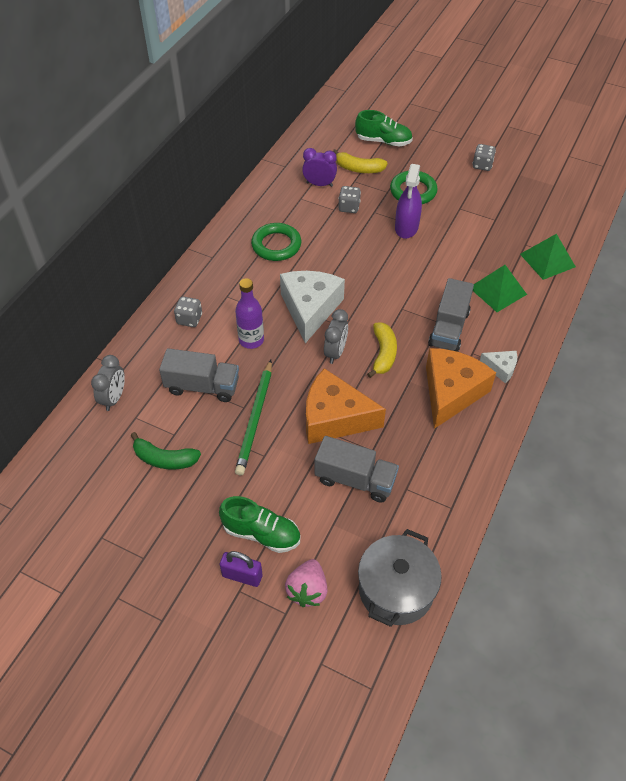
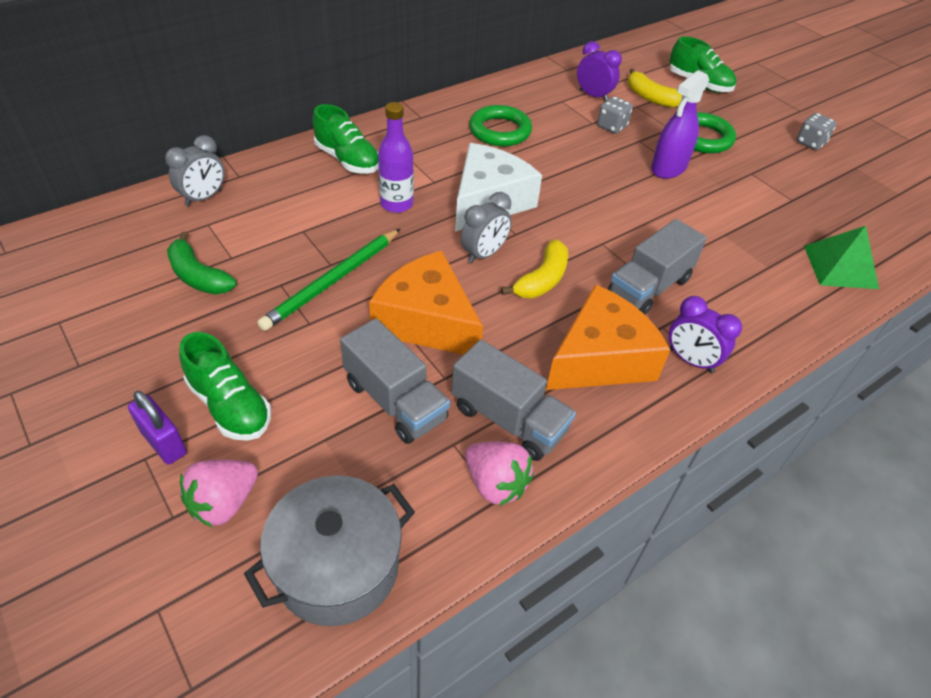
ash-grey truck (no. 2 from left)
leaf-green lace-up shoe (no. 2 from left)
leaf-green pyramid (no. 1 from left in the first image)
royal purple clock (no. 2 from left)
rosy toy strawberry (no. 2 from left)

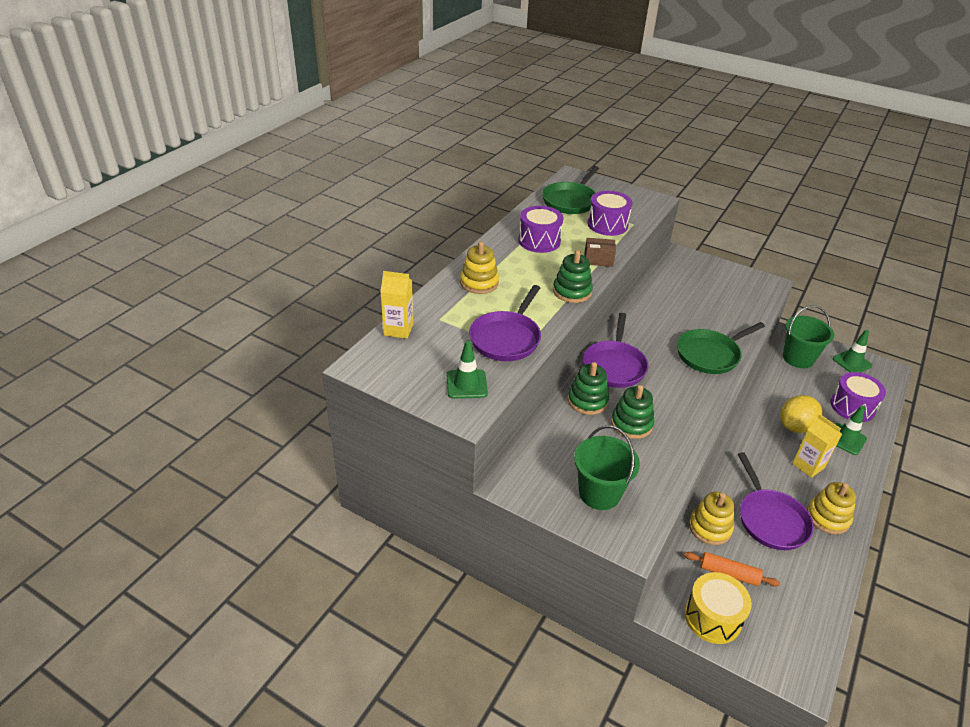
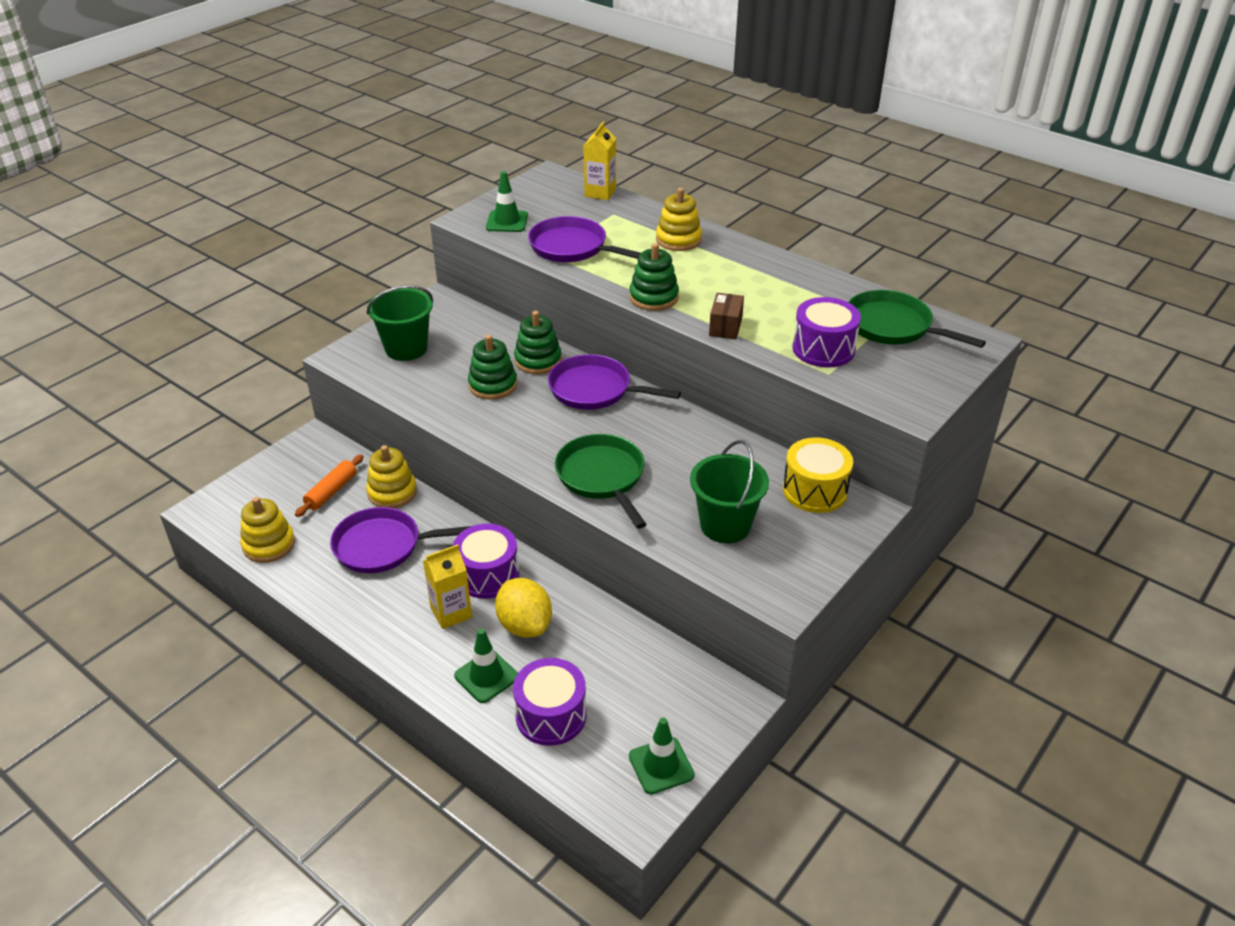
royal purple toy drum (no. 1 from left)
yellow toy drum
leaf-green pail (no. 2 from left)
yellow ring stacker (no. 1 from left)

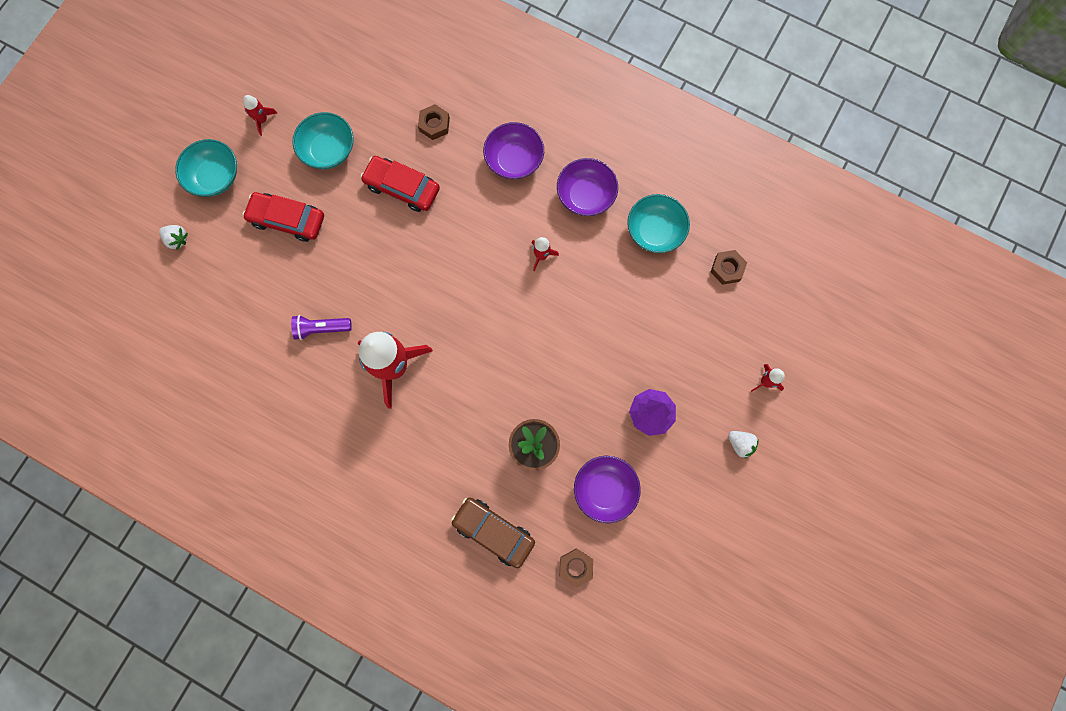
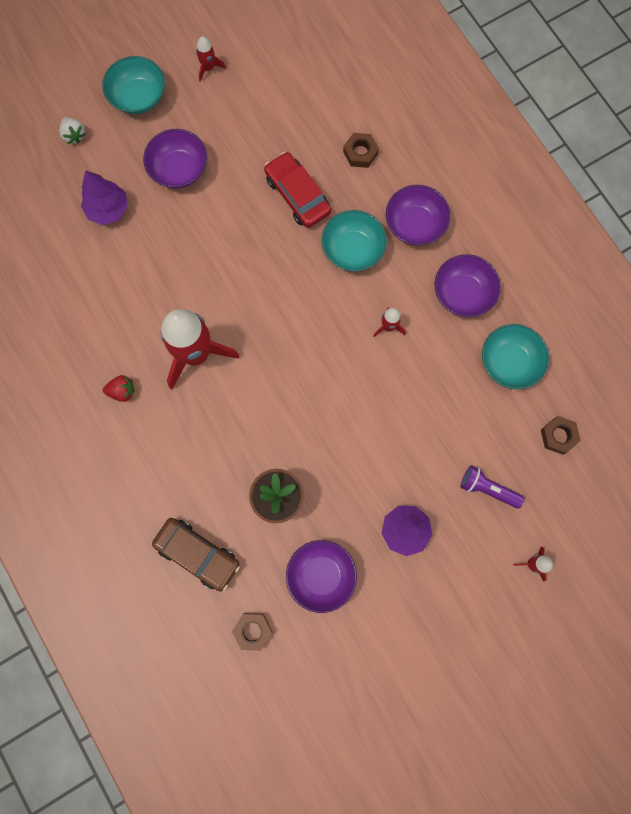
royal purple deep dish (no. 1 from left)
royal purple torch
teal deep dish (no. 2 from left)
russet toy car
white toy strawberry (no. 2 from left in the first image)
royal purple toy tree (no. 1 from left)
crimson toy strawberry

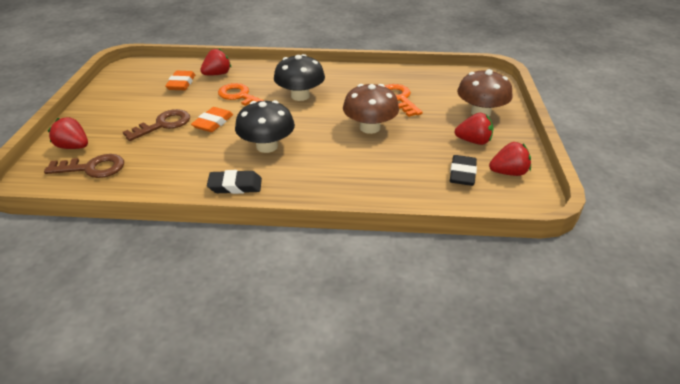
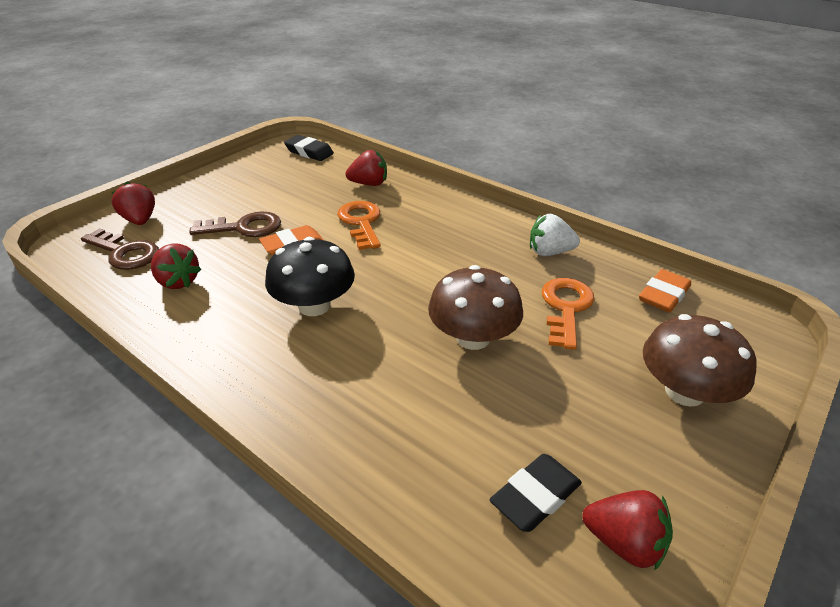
orange-coloured pencil eraser (no. 2 from left)
jet-black pencil eraser (no. 1 from left)
jet-black toadstool (no. 2 from left in the first image)
crimson toy strawberry (no. 2 from left)
white toy strawberry

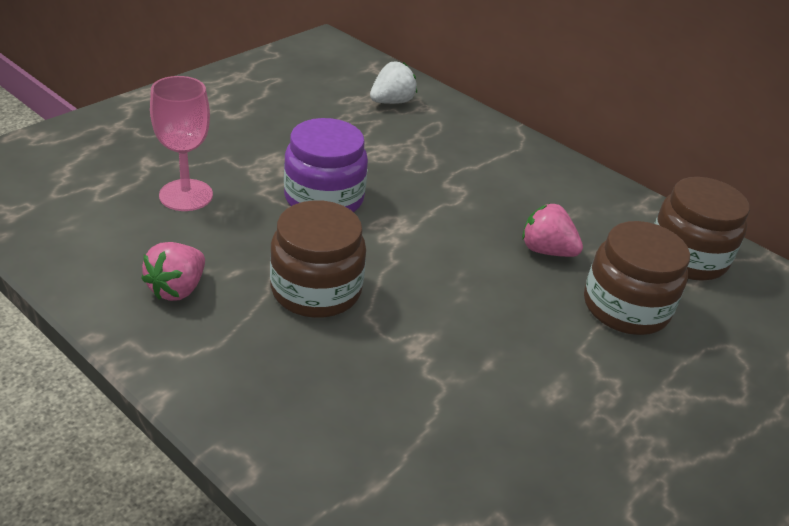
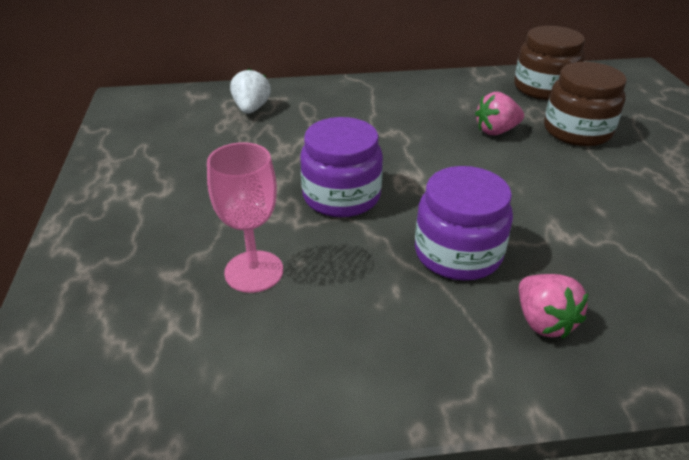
rosy toy strawberry (no. 2 from left)
royal purple jar (no. 2 from left)

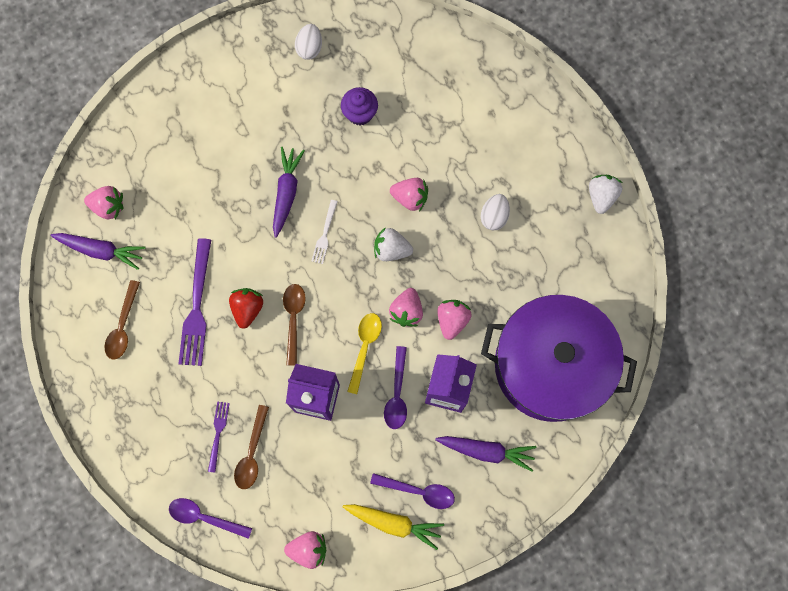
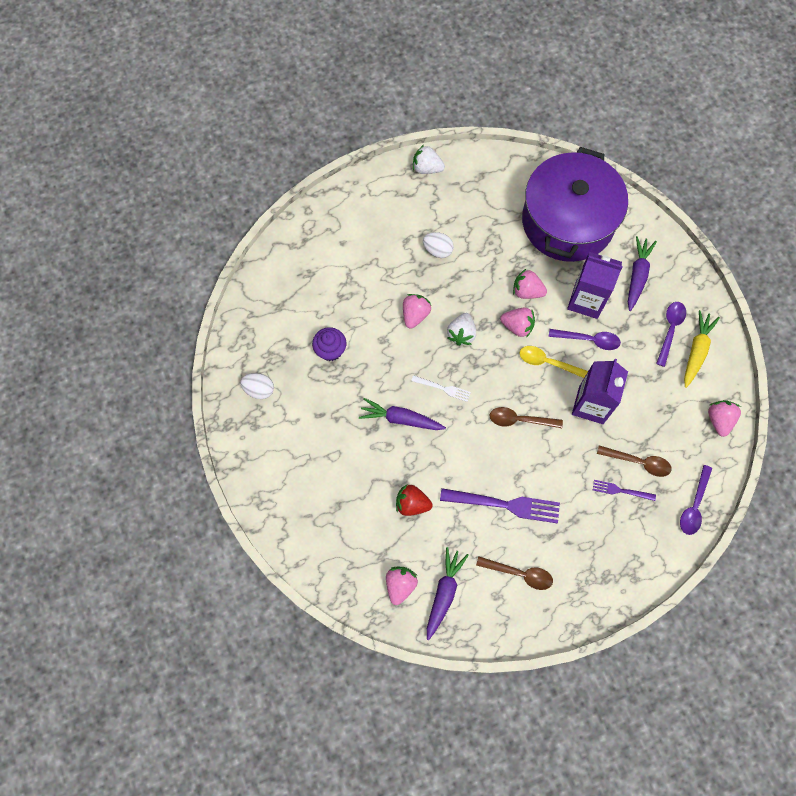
crimson toy strawberry

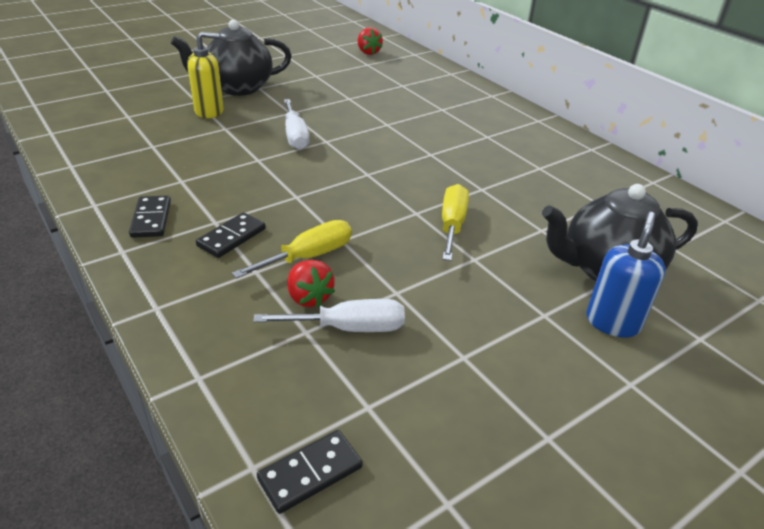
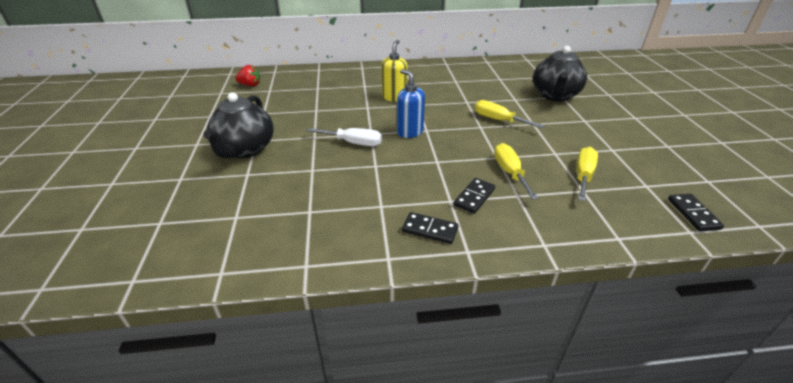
yellow pump bottle
jet-black domino (no. 2 from left)
yellow screwdriver (no. 3 from left)
crimson toy strawberry (no. 1 from left in the first image)
blue pump bottle

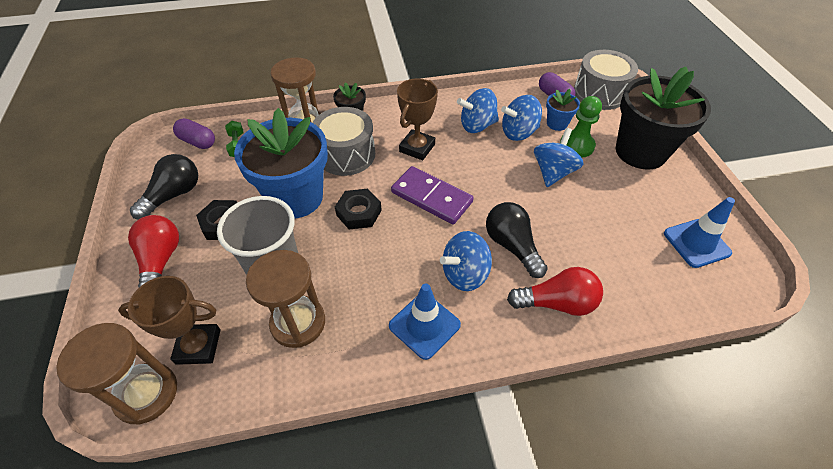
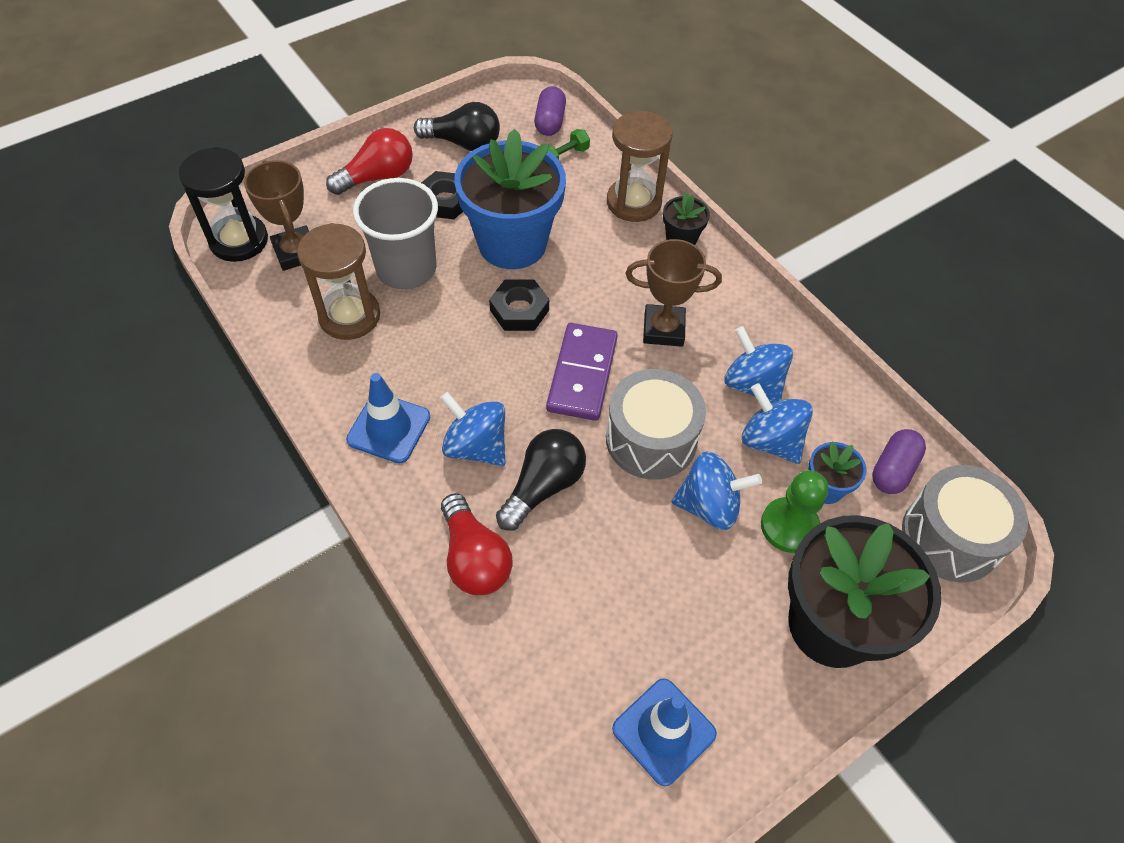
jet-black hourglass
ash-grey toy drum (no. 1 from left)

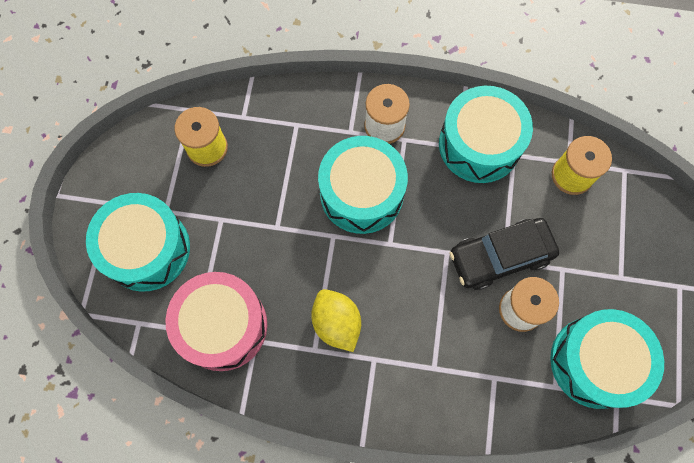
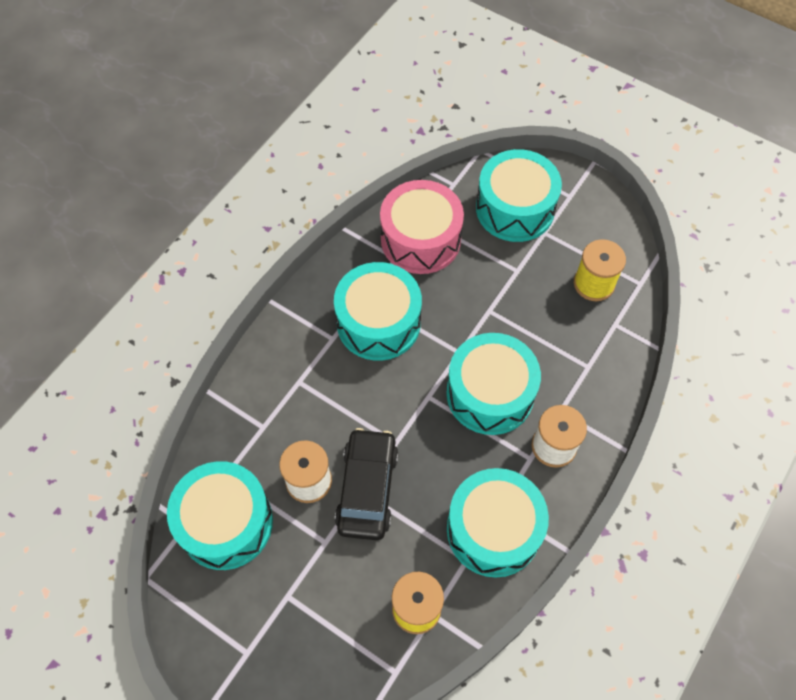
teal toy drum (no. 2 from left)

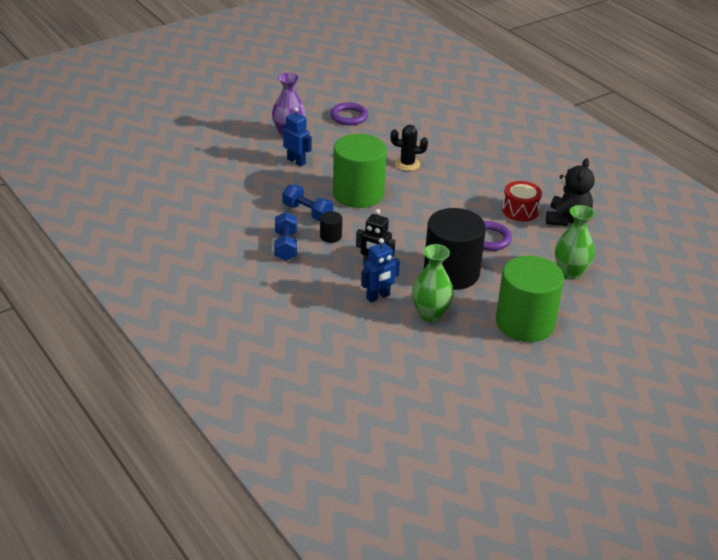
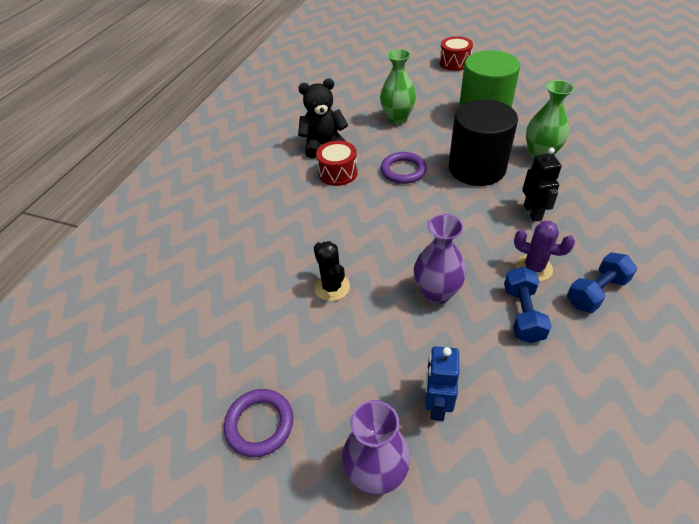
royal purple prickly plant
royal purple tall vase (no. 2 from left)
blue robot figure (no. 2 from left in the first image)
crimson toy drum (no. 2 from left)

